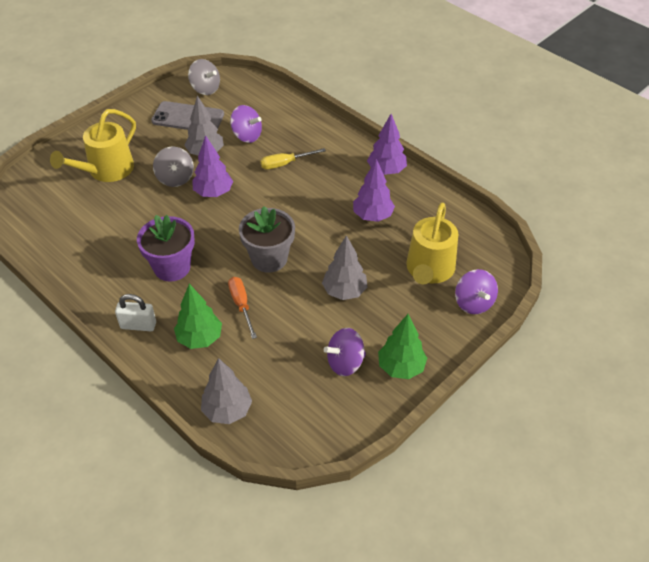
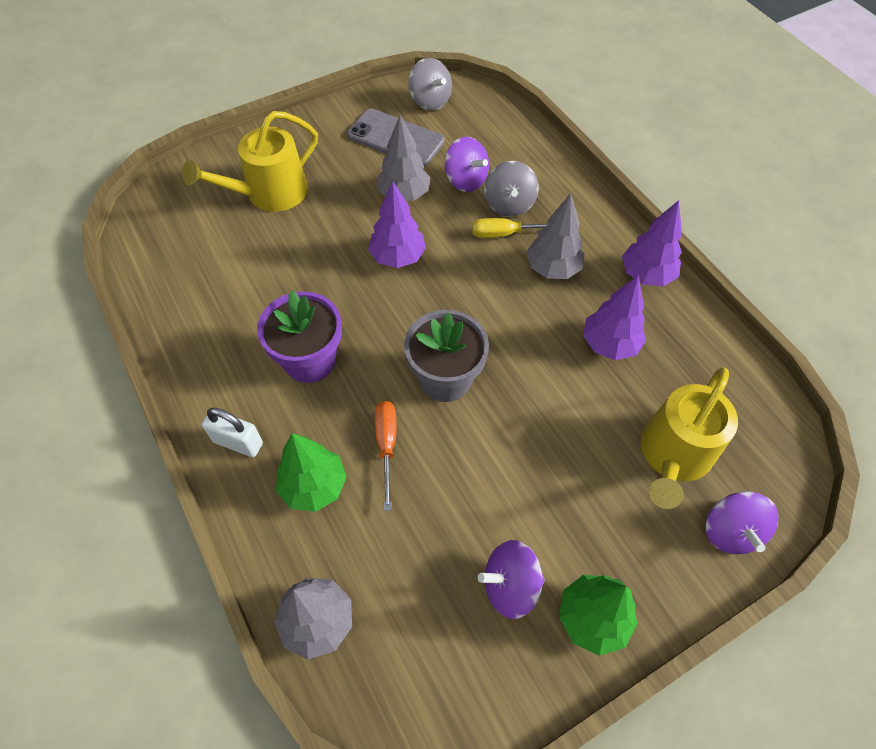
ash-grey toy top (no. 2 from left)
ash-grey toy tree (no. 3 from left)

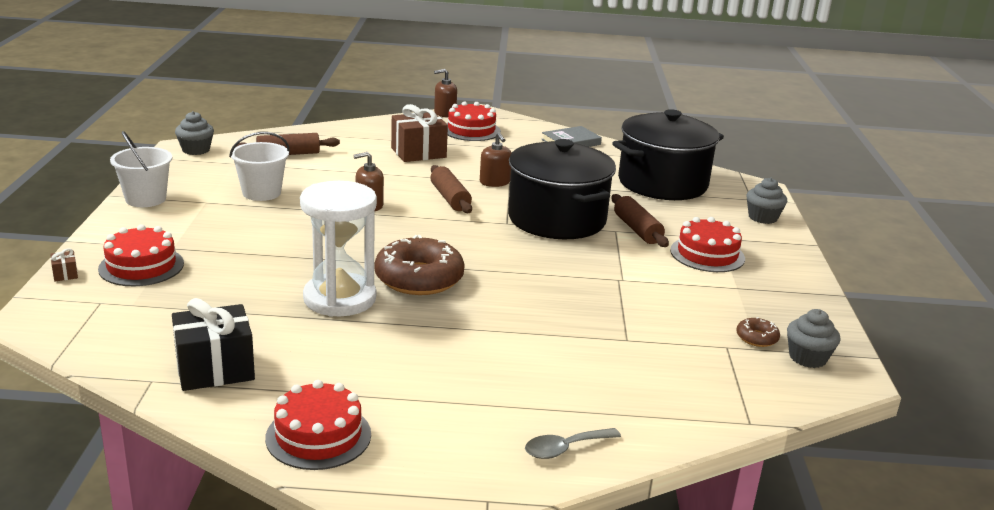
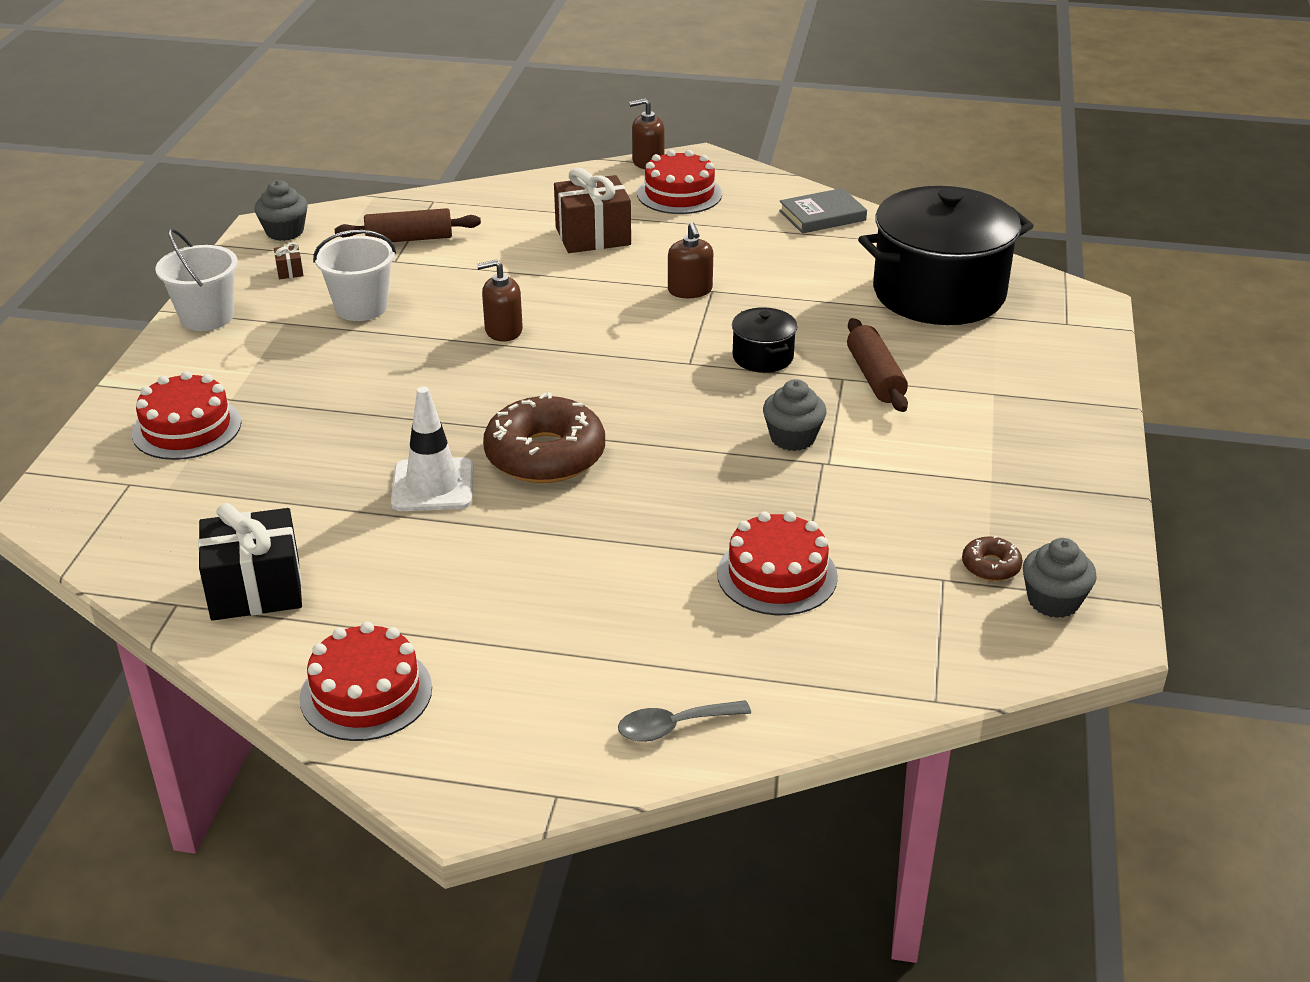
russet wrapped gift (no. 1 from left)
white traffic cone
russet dough roller (no. 2 from left in the first image)
jet-black stockpot (no. 1 from left)
crimson gateau (no. 4 from left)
ash-grey cupcake (no. 2 from left)

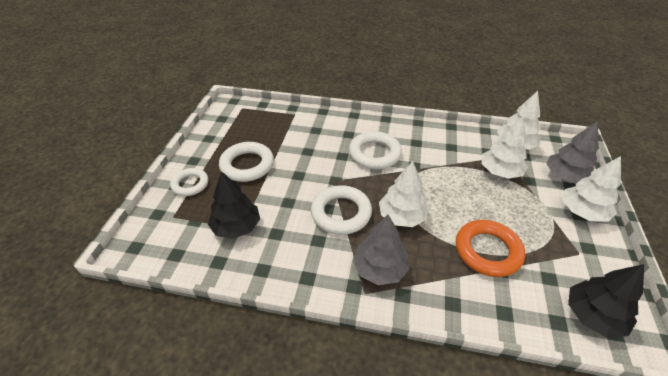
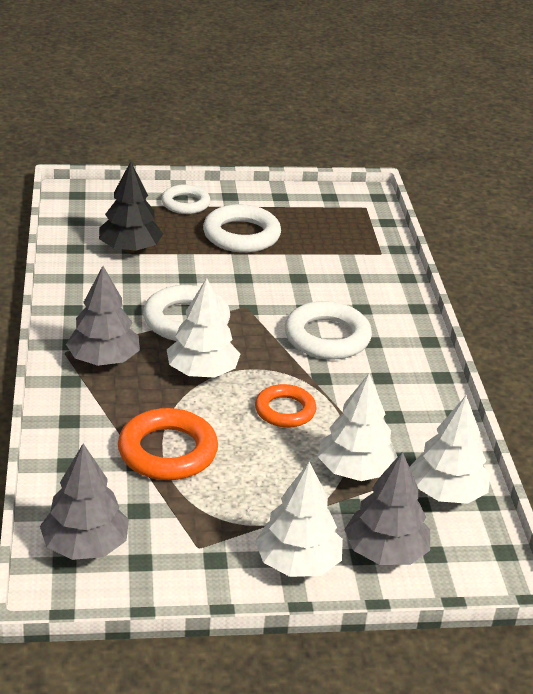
ash-grey toy tree (no. 1 from left)
orange-coloured hoop (no. 2 from left)

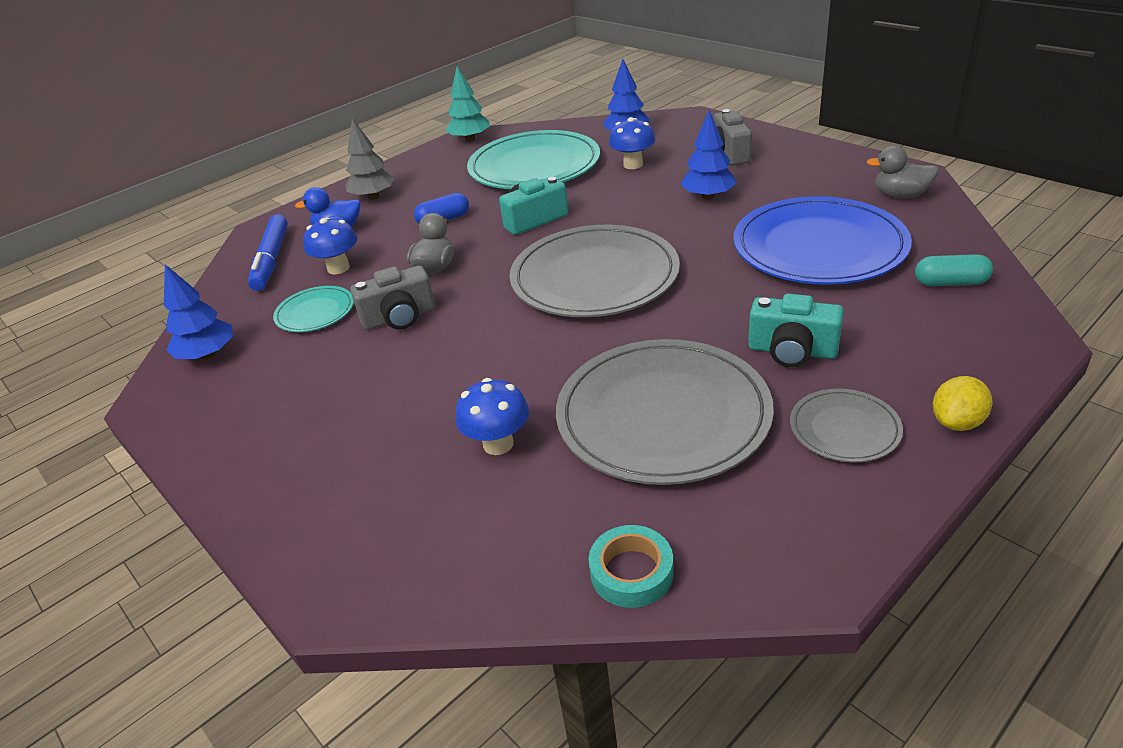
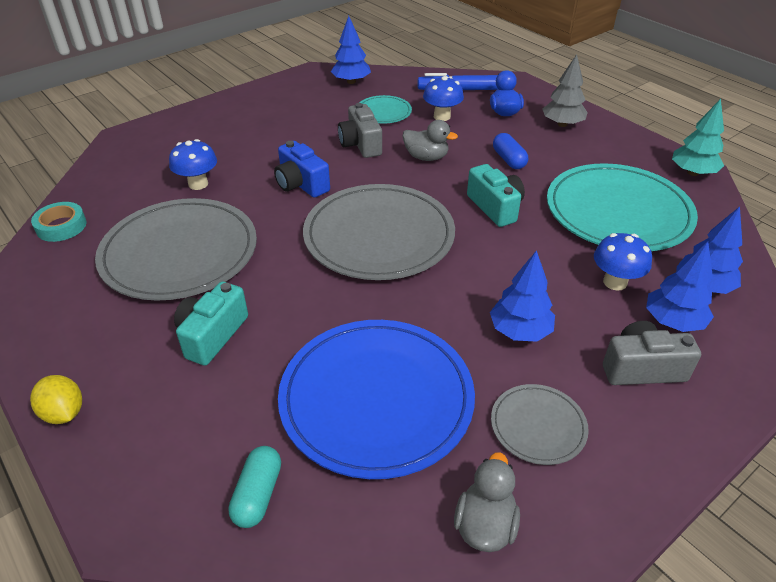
ash-grey flat dish (no. 3 from left)
blue compact camera
blue toy tree (no. 3 from left)

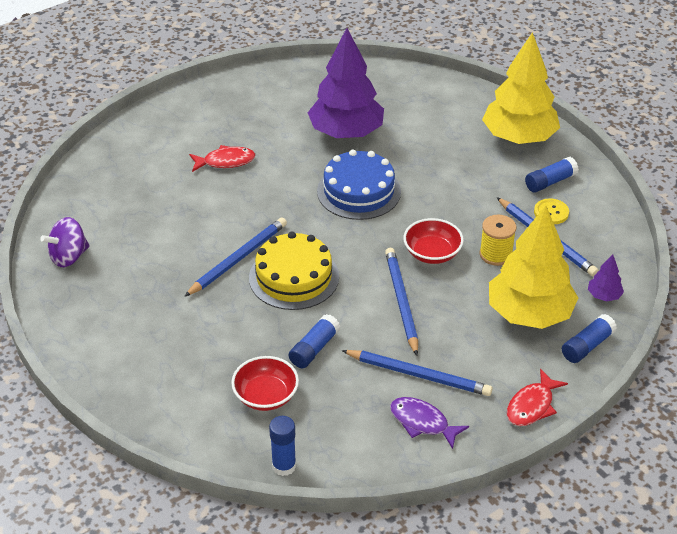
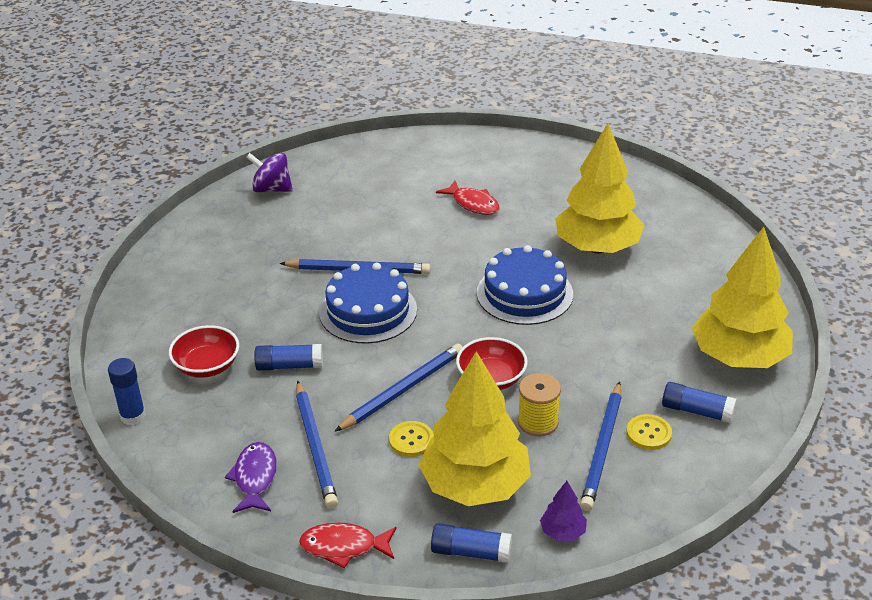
blue gateau (no. 1 from left)
yellow toy tree (no. 2 from left)
yellow sewing button (no. 1 from left)

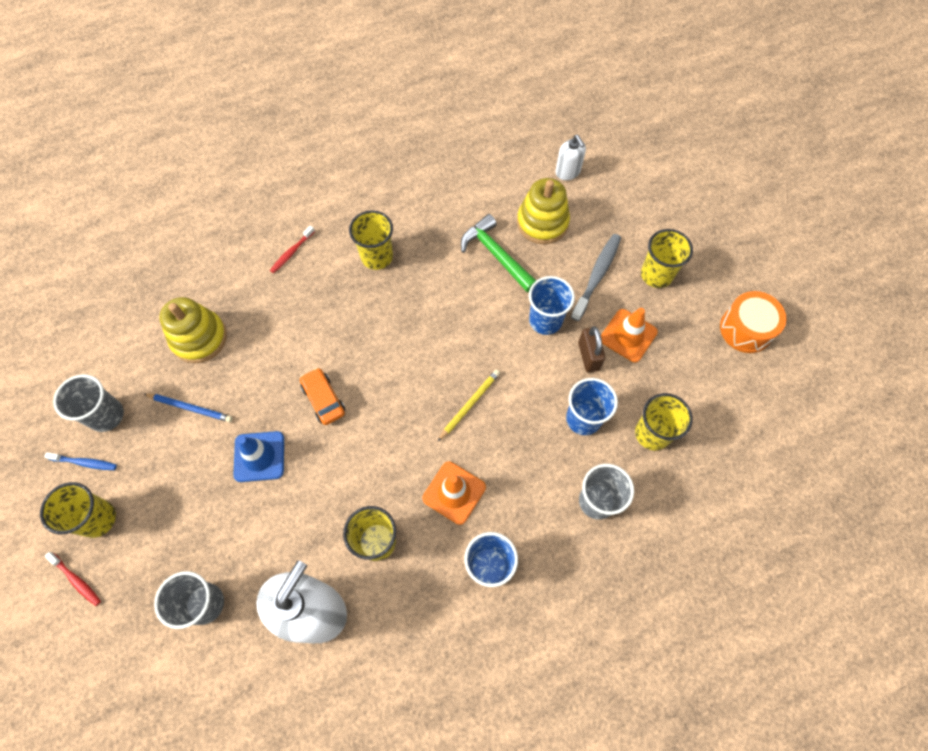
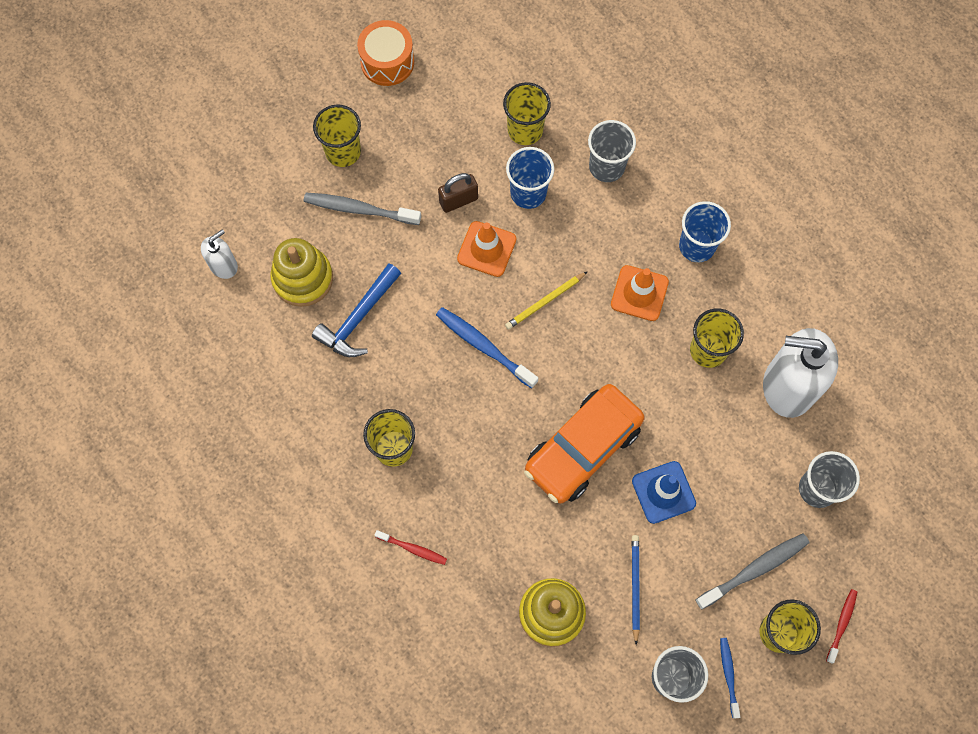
orange-coloured toy car
yellow lead pencil
blue carpenter's hammer
blue beaker (no. 2 from left in the first image)
orange-coloured traffic cone (no. 1 from left)
blue dental brush (no. 1 from left)
ash-grey dental brush (no. 2 from left)

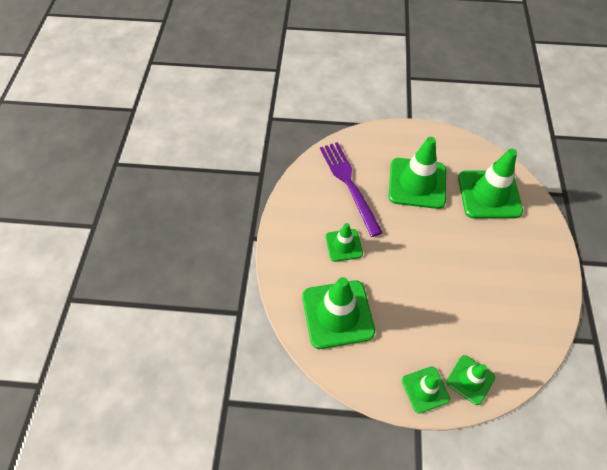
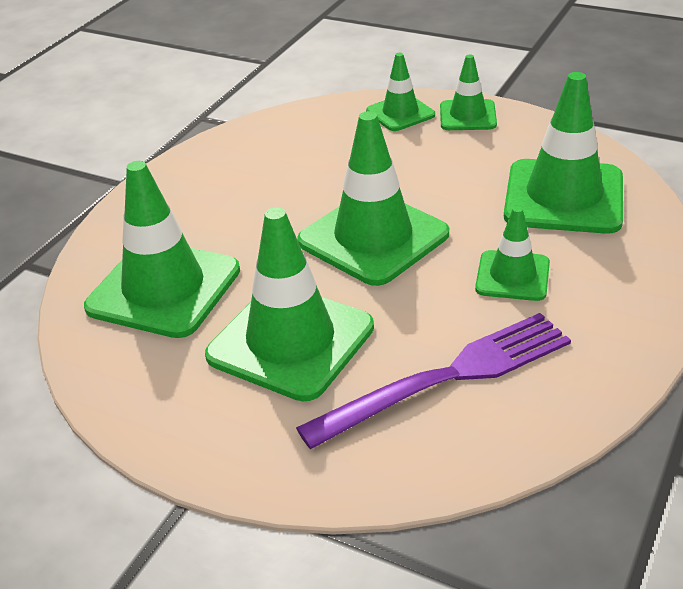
royal purple fork
leaf-green traffic cone (no. 3 from left)

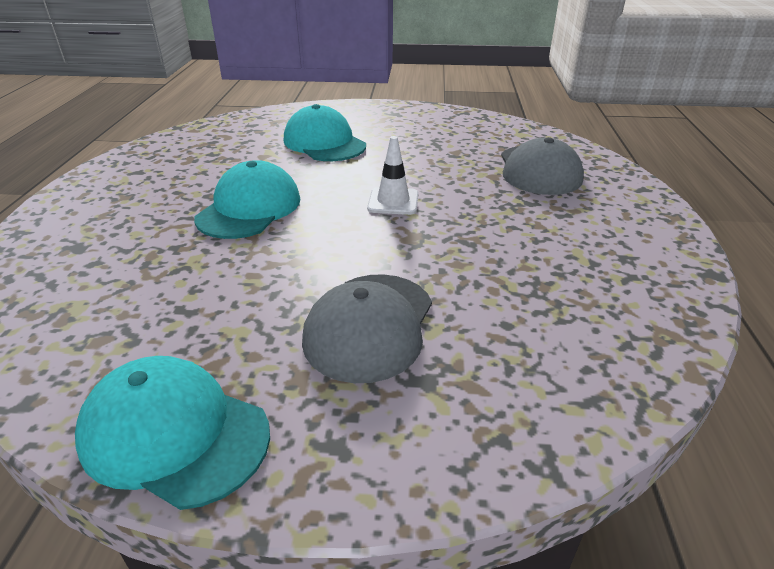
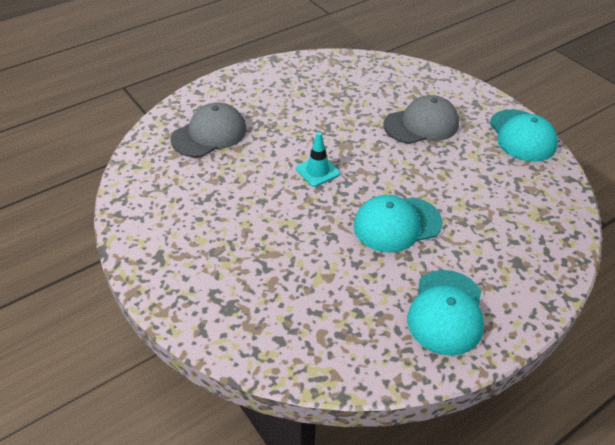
teal peaked cap (no. 2 from left)
teal traffic cone

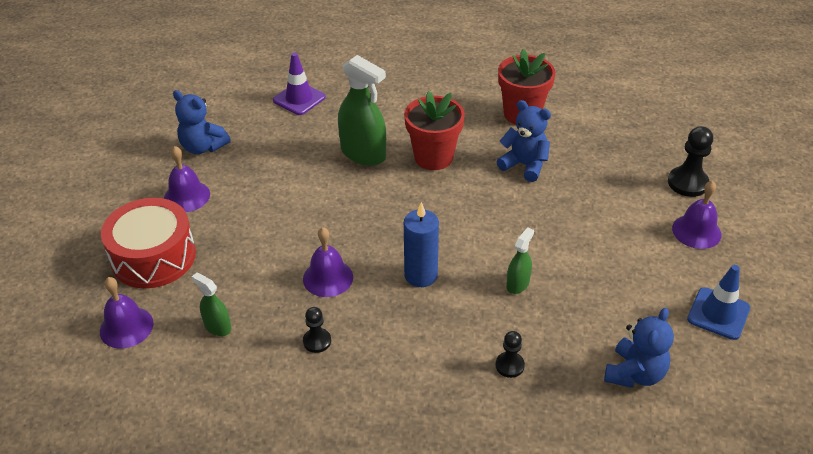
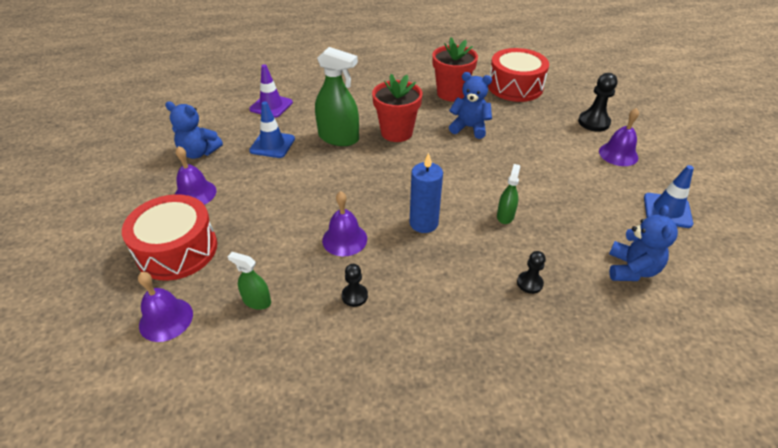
blue traffic cone (no. 1 from left)
crimson toy drum (no. 2 from left)

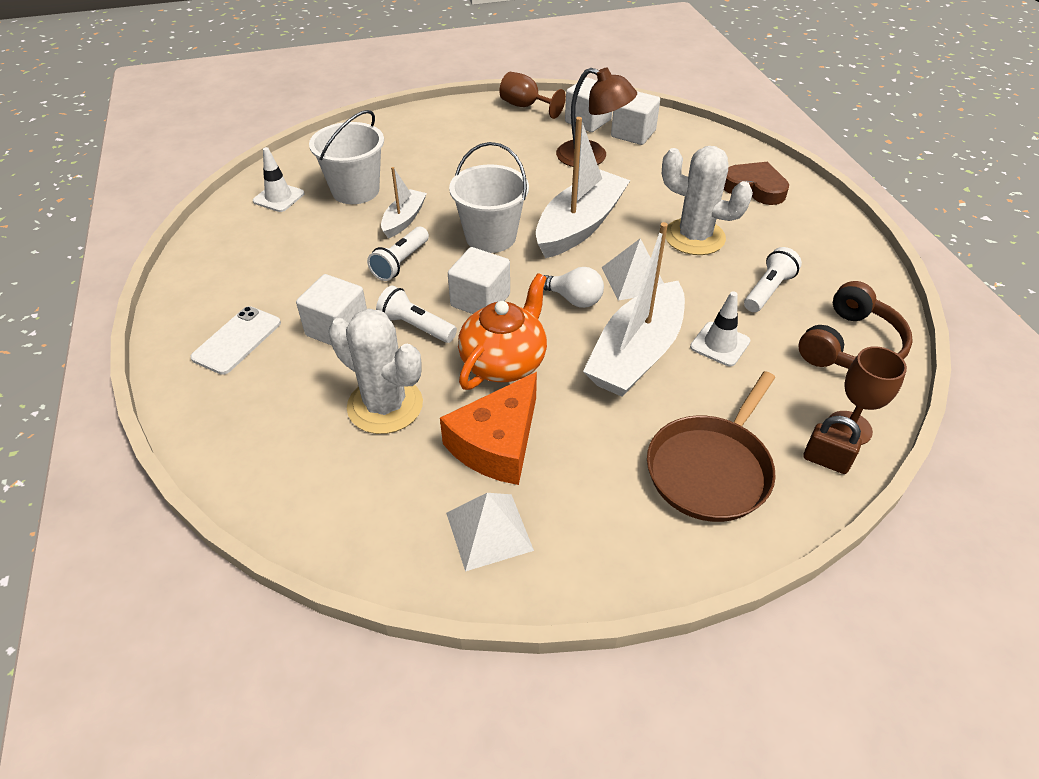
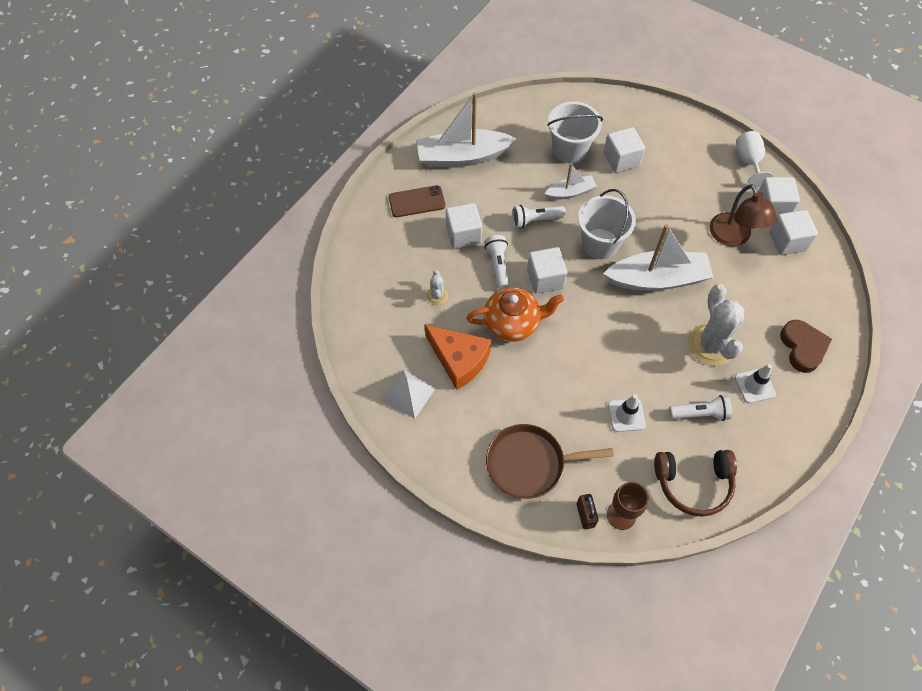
russet smartphone
white traffic cone (no. 2 from left)
white prickly plant (no. 1 from left)
orange-coloured cheese
white goblet
white bulb
white toy boat (no. 1 from left)
white pyramid (no. 2 from left in the first image)
white solid cube (no. 3 from left)

